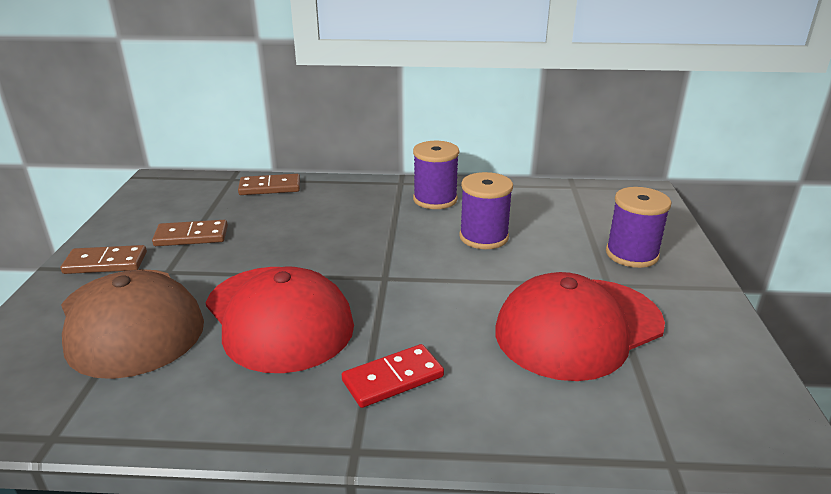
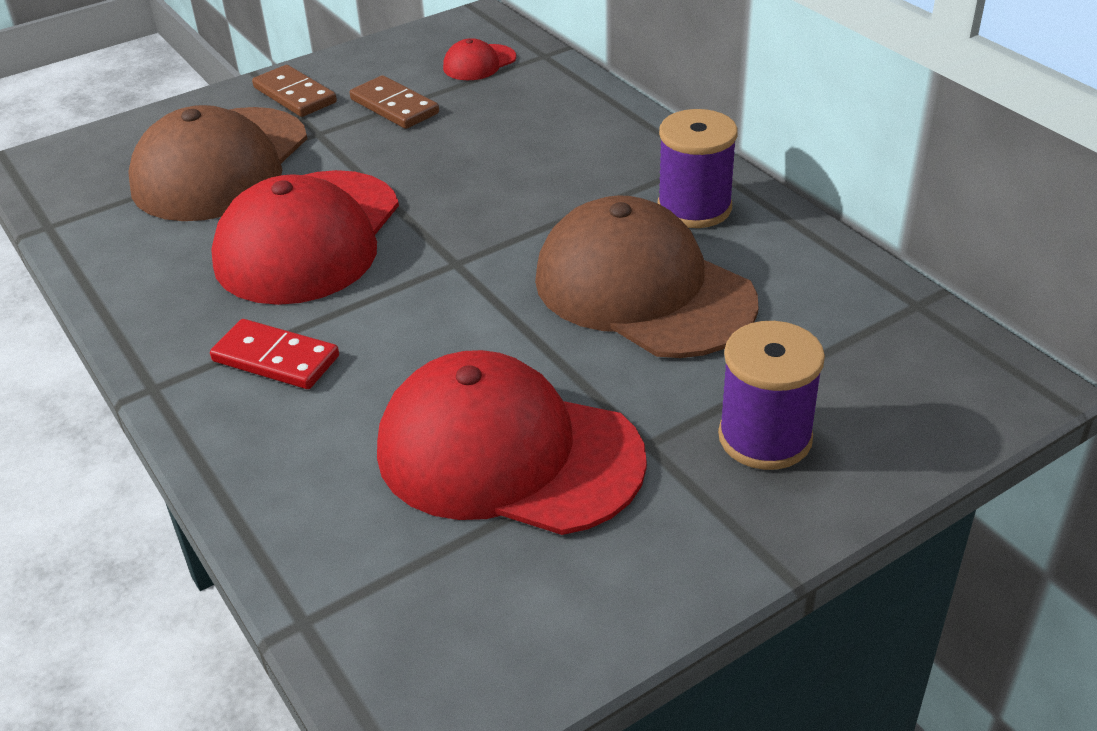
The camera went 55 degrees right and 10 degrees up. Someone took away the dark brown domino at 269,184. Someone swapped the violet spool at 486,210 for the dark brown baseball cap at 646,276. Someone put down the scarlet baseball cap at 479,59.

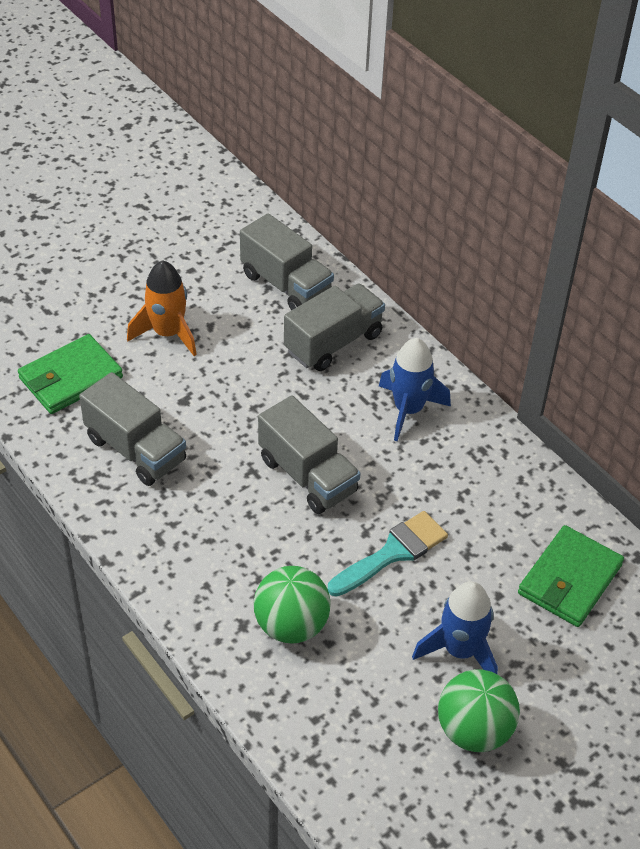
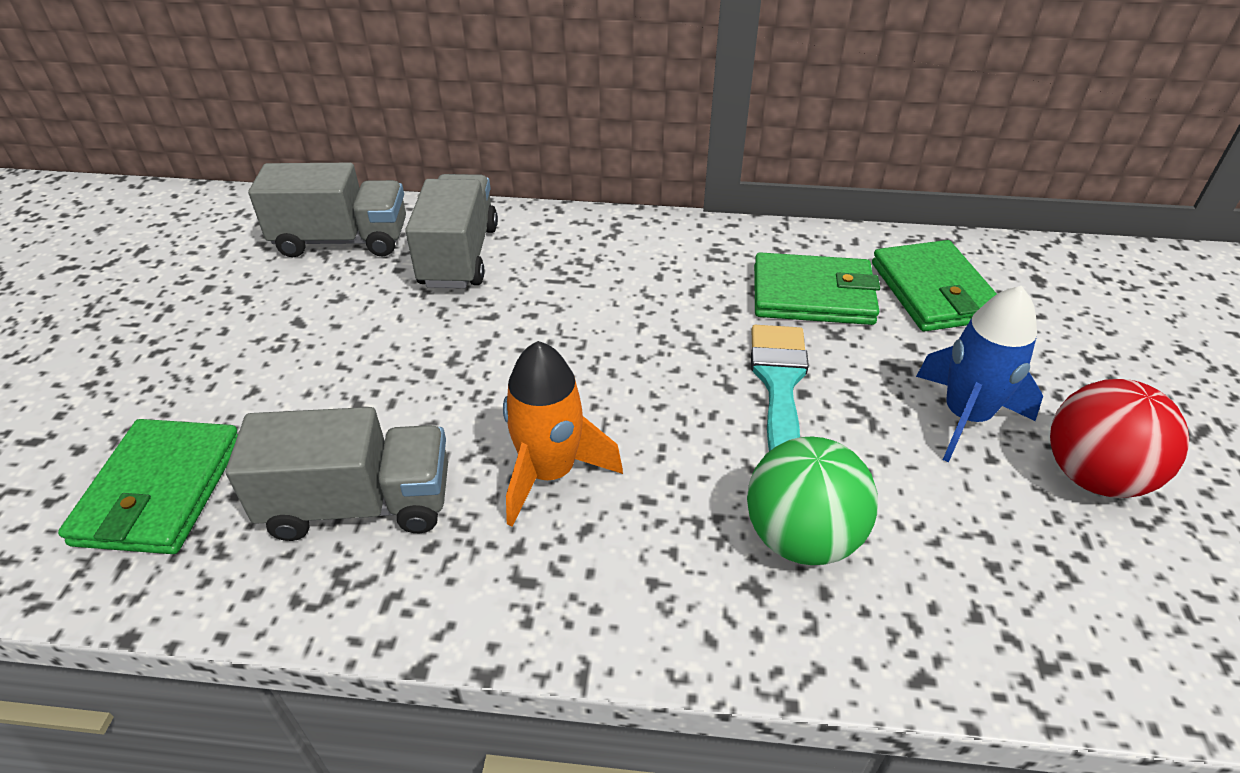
The camera went 45 degrees left and 5 degrees down. Someone carried the bright orange toy rocket from 162,308 to 563,433. Someone took away the ash-grey lorry at 309,455. Someone took away the cobalt toy rocket at 415,389. Someone repainted the green ball at 479,710, which became the scarlet ball at 1119,438. Someone put down the green wallet at 817,288.

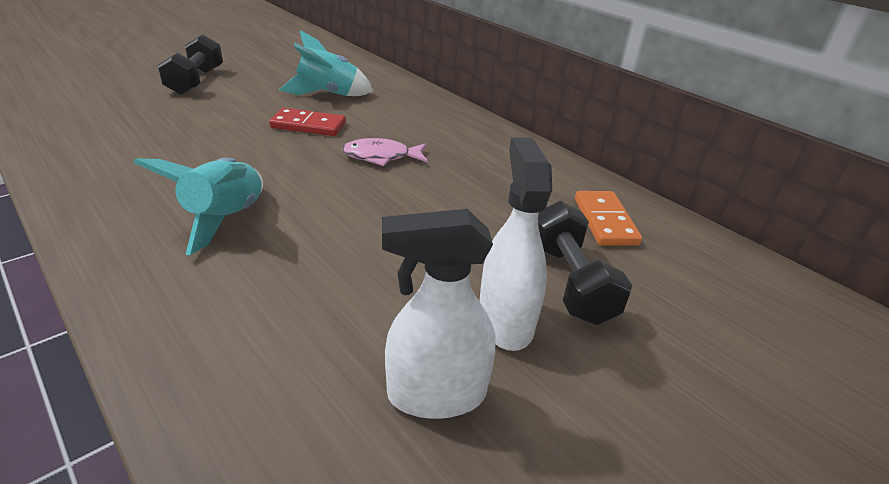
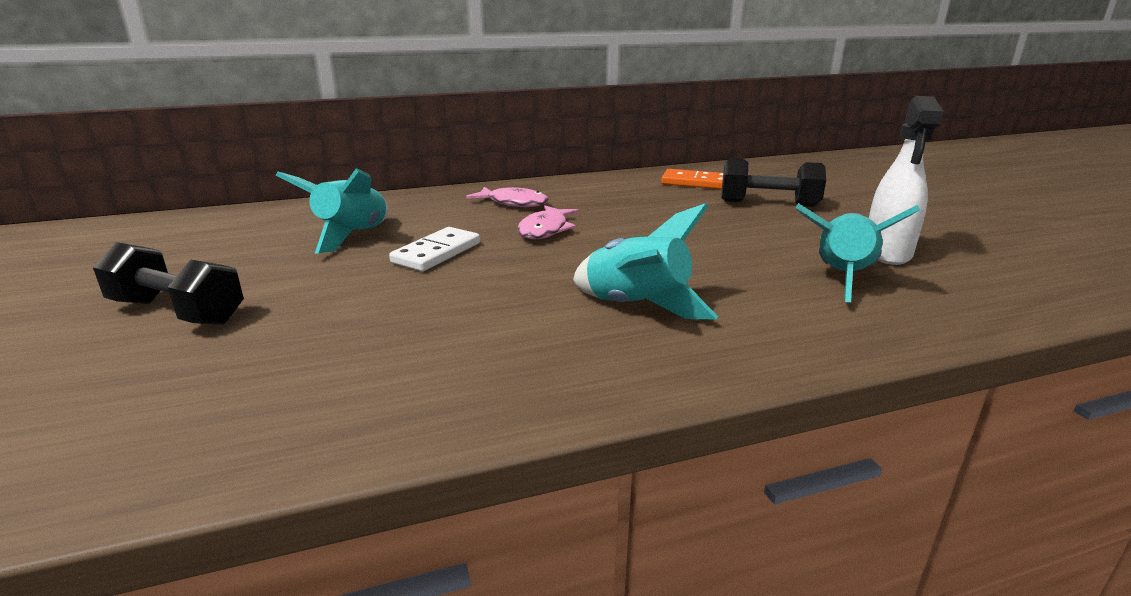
The camera went 65 degrees left and 10 degrees down. Someone repainted the scarlet domino at 307,122, which became the snow-white domino at 434,249. Someone took away the snow-white spray cleaner at 515,244. Someone put down the pink fish at 507,197. Someone put down the teal toy rocket at 857,252.

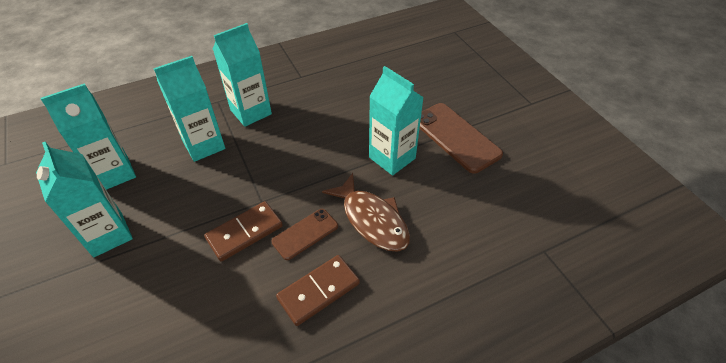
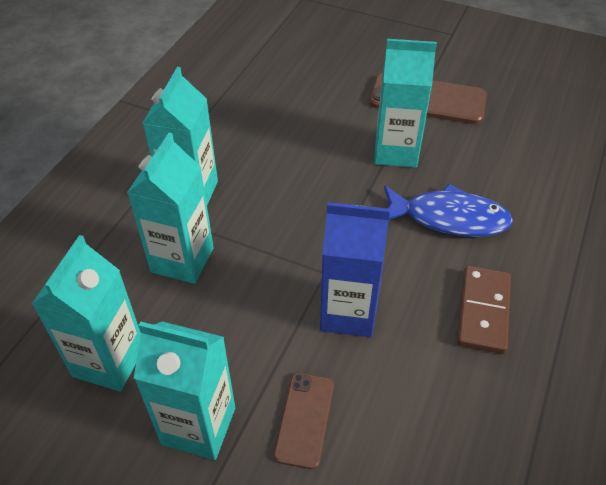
The camera went 40 degrees left and 0 degrees up. Someone swapped the dark brown domino at 243,231 for the cobalt juice carton at 355,269. Someone carried the dark brown phone from 304,234 to 304,421. Someone repainted the dark brown fish at 366,212, which became the cobalt fish at 448,210.

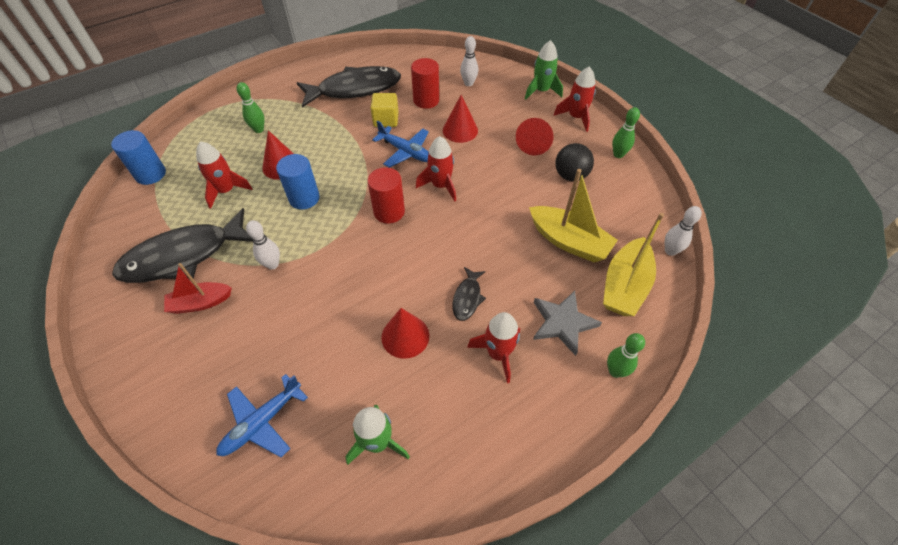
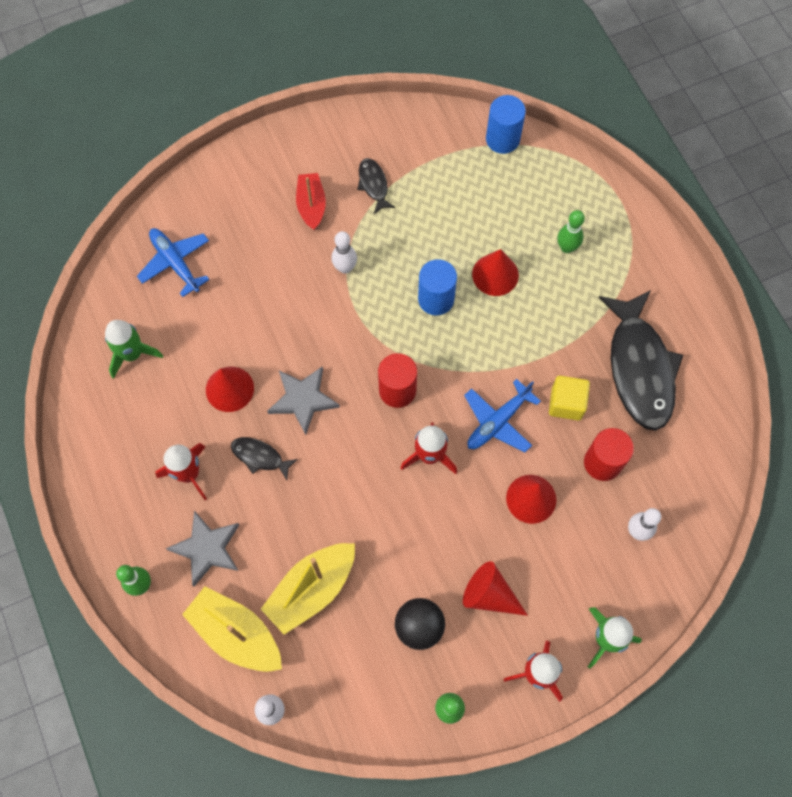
The camera went 100 degrees right and 15 degrees up. Someone scaled the ebony fish at 182,245 by 0.45. Someone took away the scarlet toy rocket at 224,175. Someone put down the ash-grey star at 303,400.

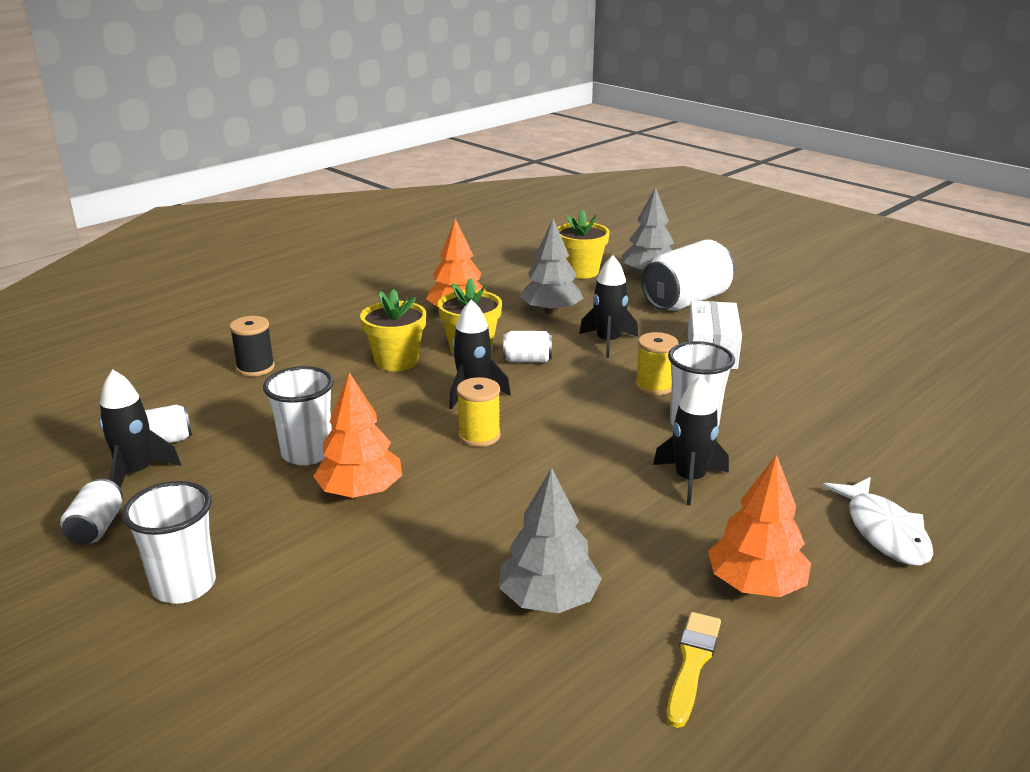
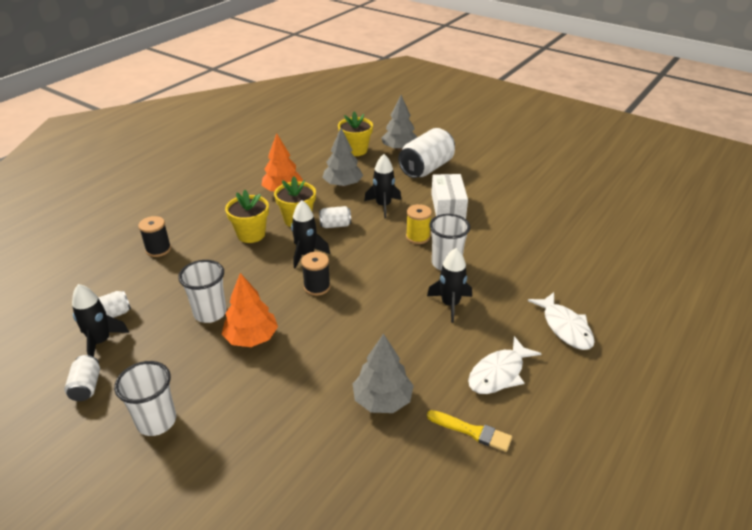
The camera went 10 degrees left and 10 degrees up. Someone repainted the golden spool at 479,412, which became the ebony spool at 315,274. Someone rotated the golden paint brush at 693,670 by 105 degrees clockwise. Someone swapped the bright orange fir tree at 759,525 for the snow-white fish at 505,365.

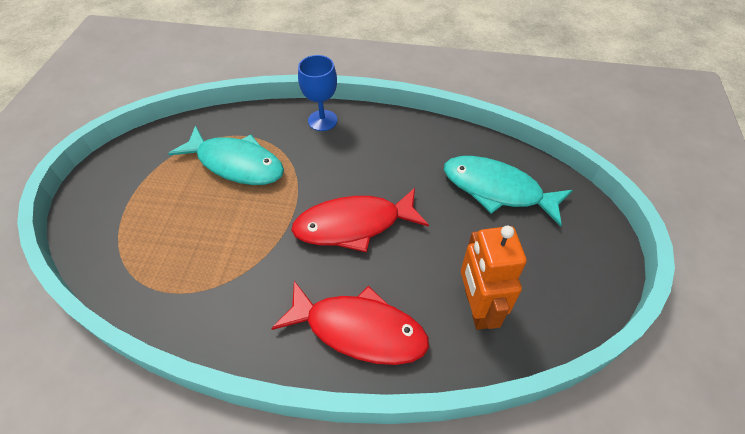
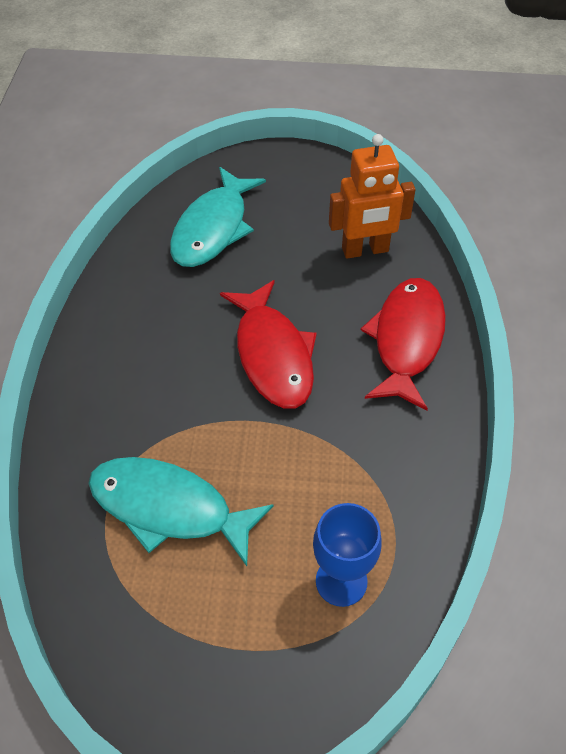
The camera went 95 degrees left and 0 degrees up. Someone rotated the teal fish at 226,155 by 90 degrees counterclockwise. Someone carried the cobalt chalice from 317,93 to 347,555.

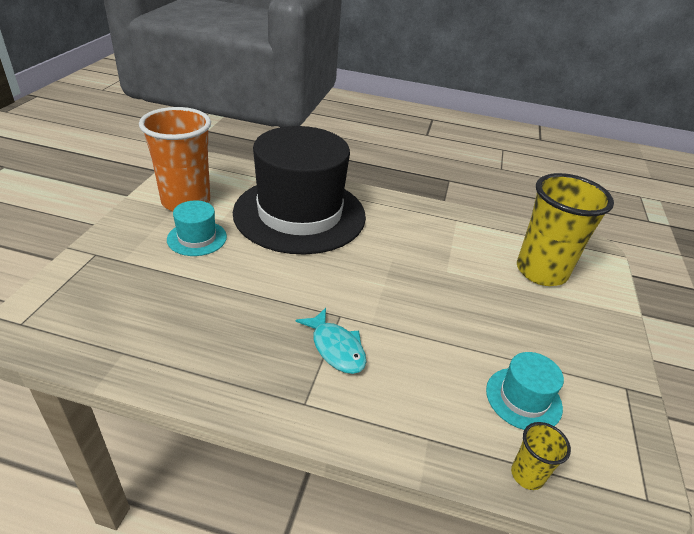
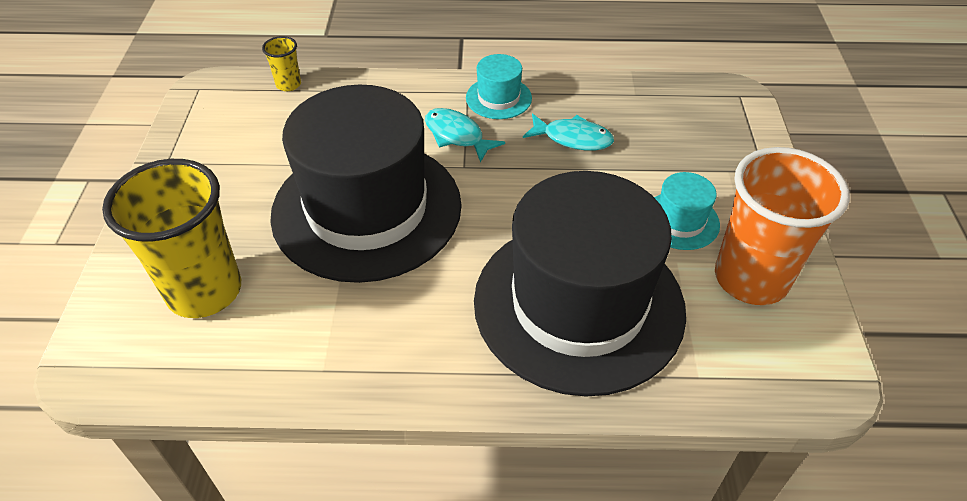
The camera went 170 degrees right and 10 degrees up. Someone carried the teal top hat from 525,391 to 499,86. Someone put down the ebony top hat at 366,184. Someone put down the teal fish at 568,132.

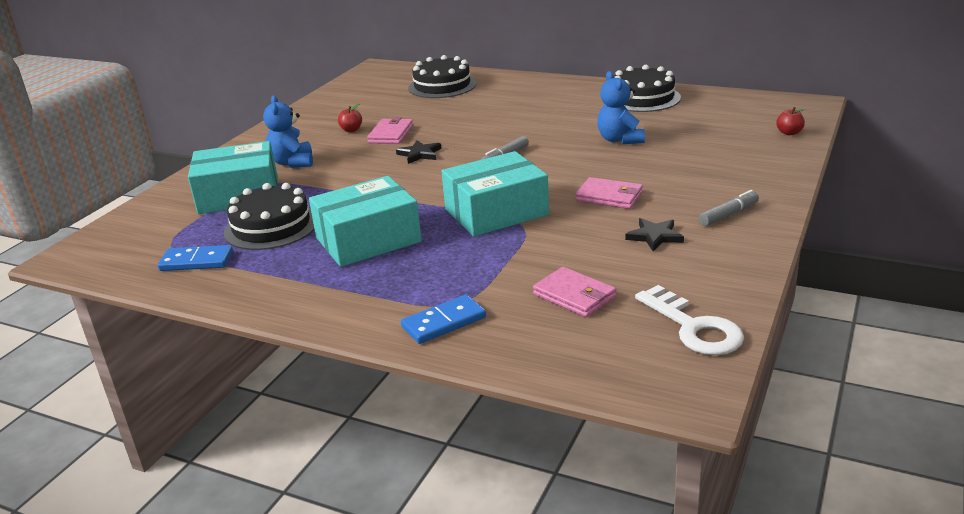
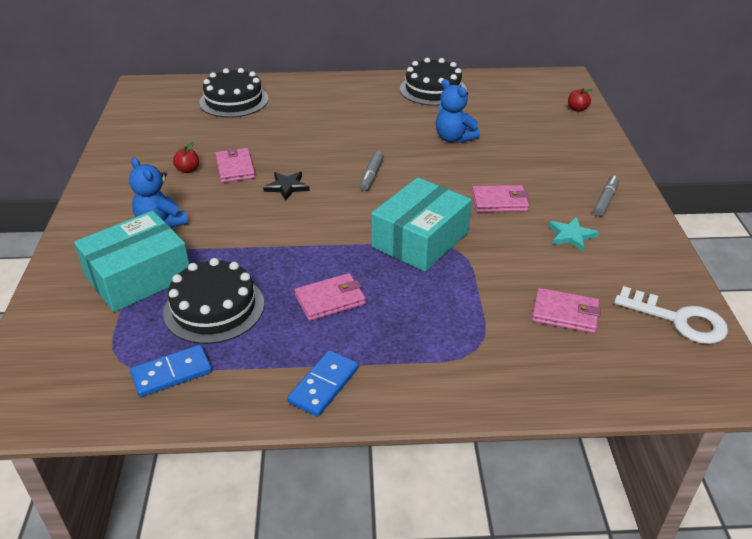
The camera went 30 degrees left and 10 degrees up. Someone swapped the teal parcel at 365,221 for the pink wallet at 330,297. Someone carried the cobalt domino from 443,319 to 323,383. Someone repainted the ebony star at 654,234, which became the teal star at 573,234.

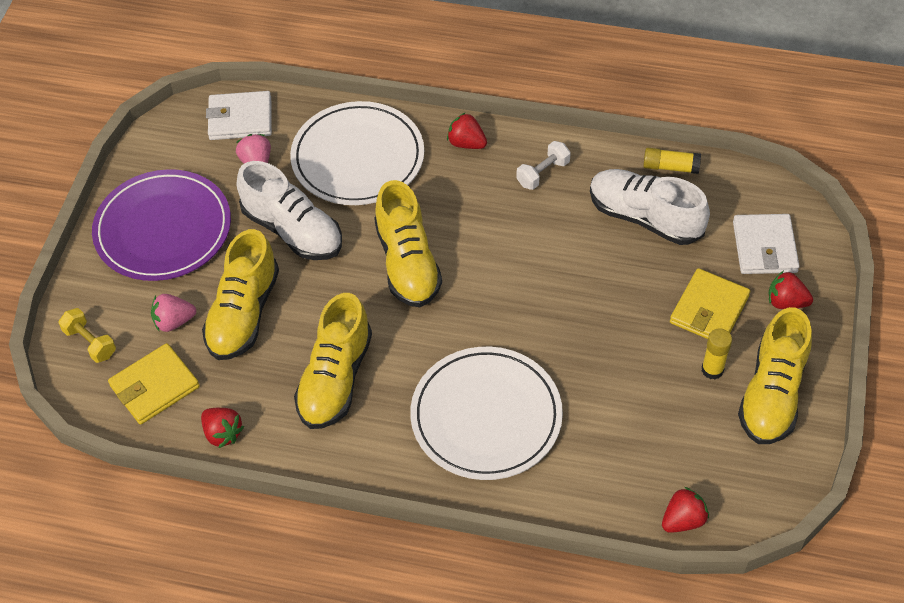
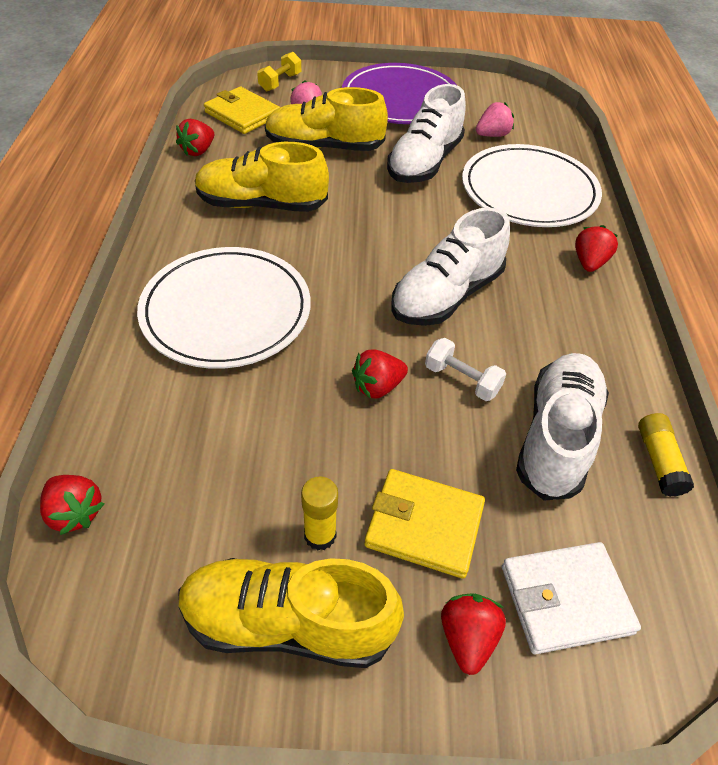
The camera went 75 degrees right and 5 degrees down. Someone took away the snow-white wallet at 239,115. Someone took away the golden sneaker at 408,243. Someone carried the snow-white dumbbell from 543,165 to 465,369. Someone put down the scarlet berry at 380,374. Someone put down the snow-white sneaker at 450,266.

